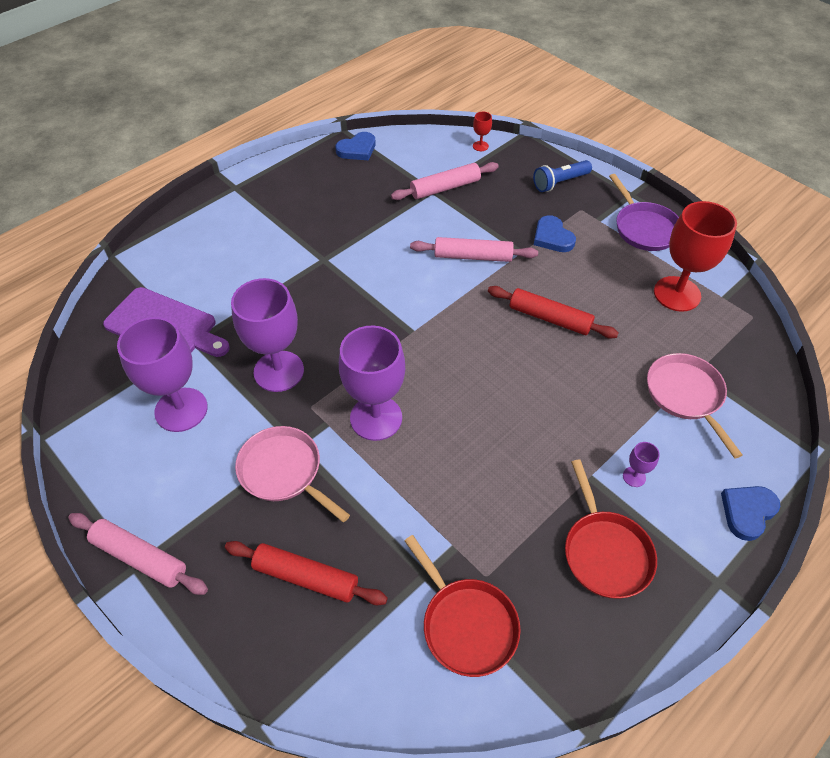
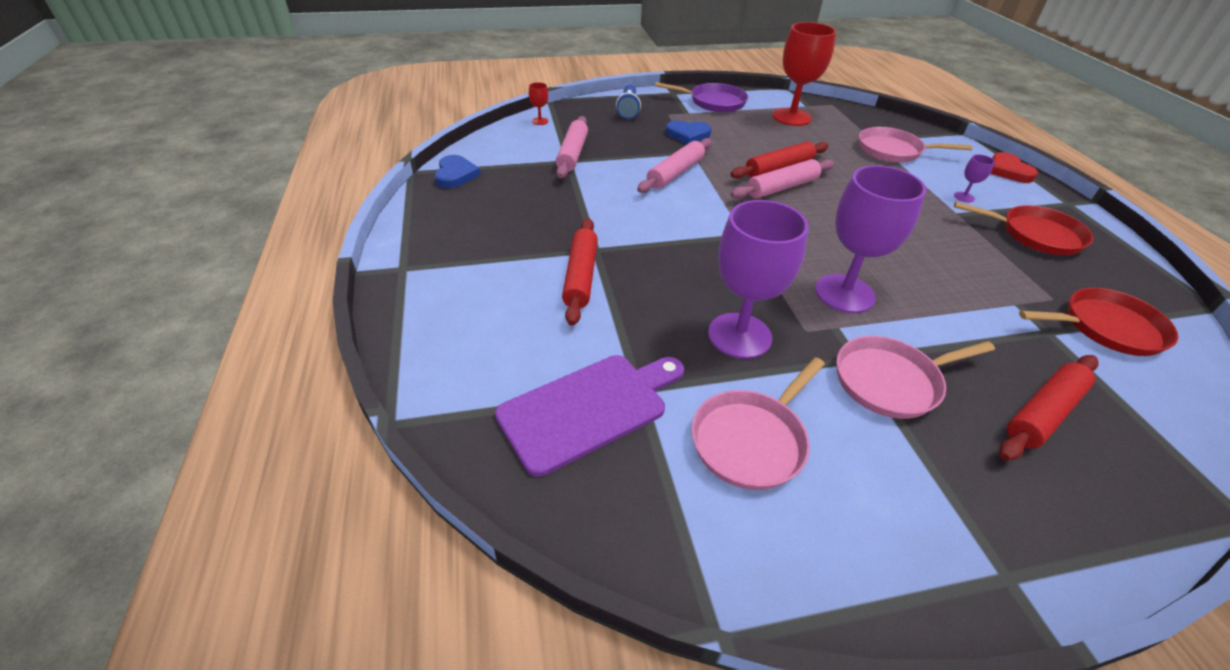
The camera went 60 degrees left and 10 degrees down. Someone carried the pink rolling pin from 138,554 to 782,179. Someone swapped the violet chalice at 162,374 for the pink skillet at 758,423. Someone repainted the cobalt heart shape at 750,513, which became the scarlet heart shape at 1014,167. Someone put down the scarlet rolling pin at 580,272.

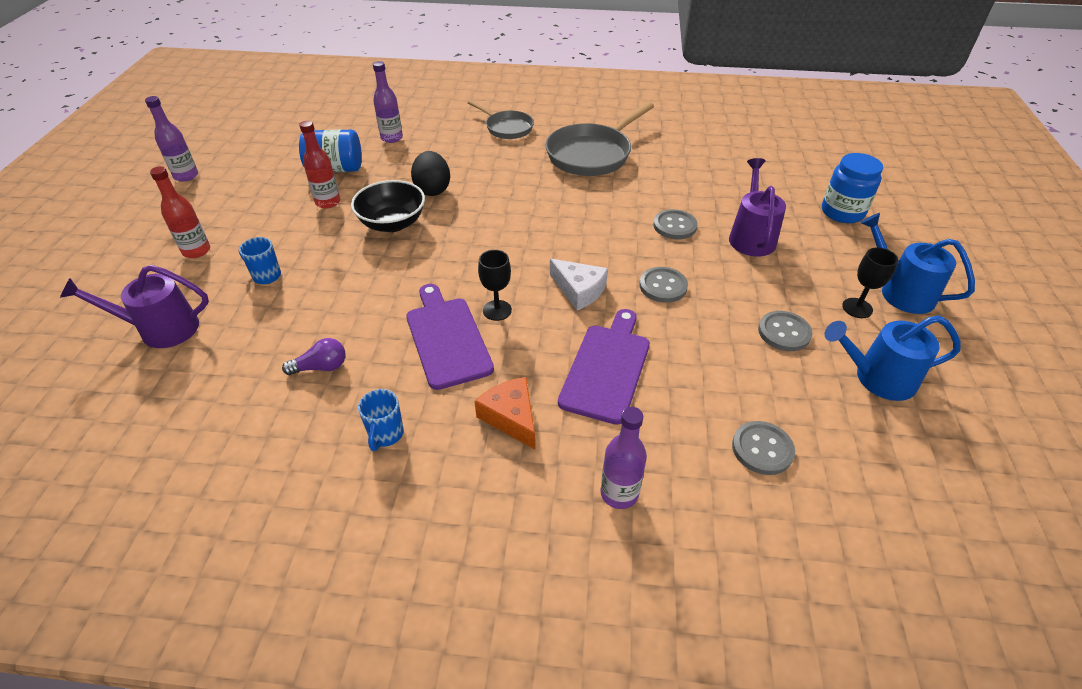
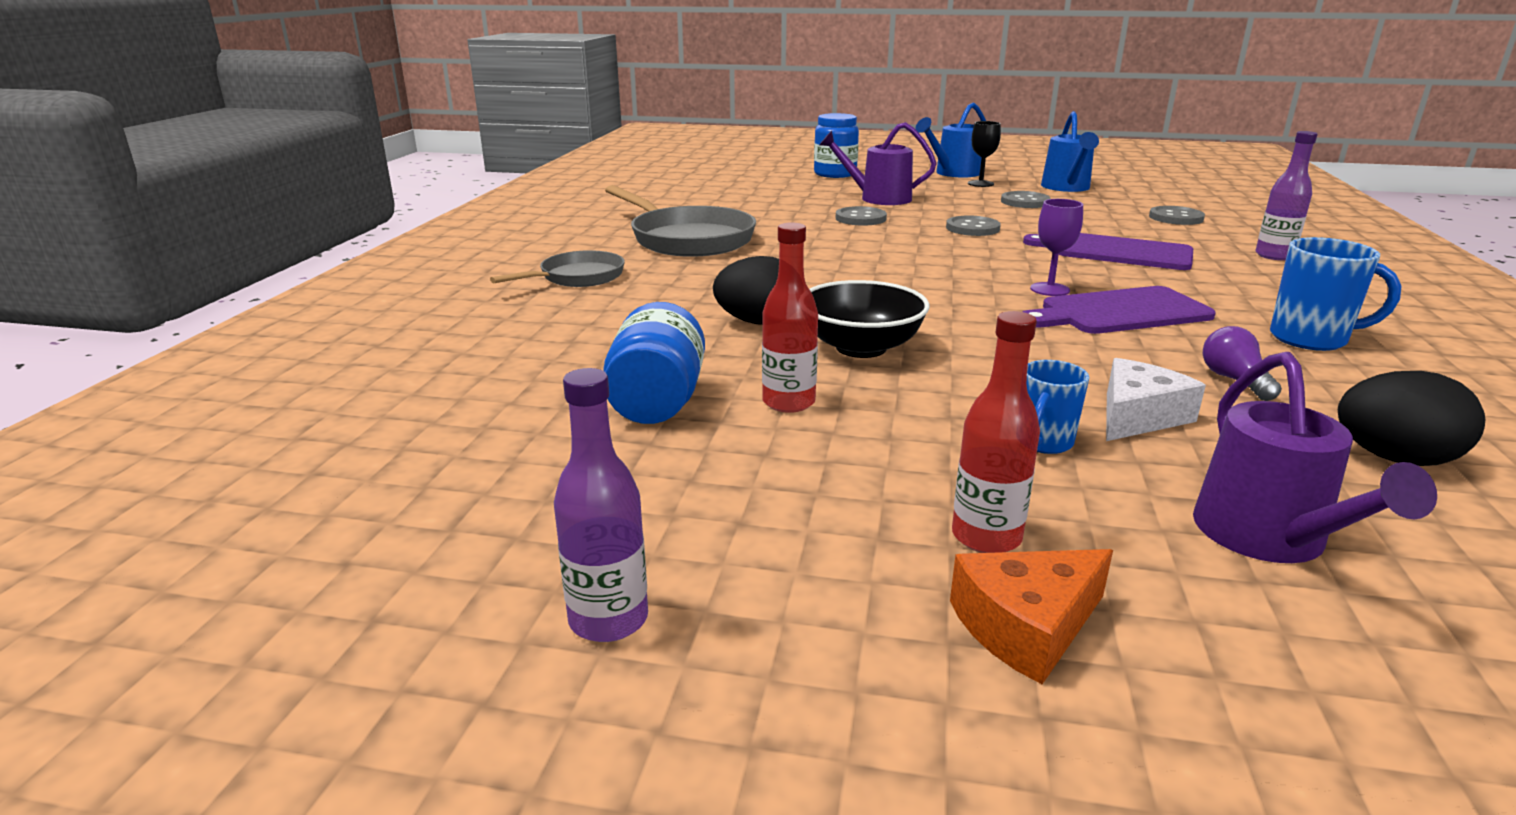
The camera went 85 degrees left and 20 degrees down. Someone scaled the cobalt coffee mug at 381,420 by 1.55. Someone took away the violet drink bottle at 388,102. Someone carried the bright orange piece of cheese from 505,413 to 1031,616. Someone repainted the ebony chalice at 495,285, which became the violet chalice at 1056,247. Someone carried the snow-white piece of cheese from 579,284 to 1156,399. Someone put down the ebony toy egg at 1411,418.

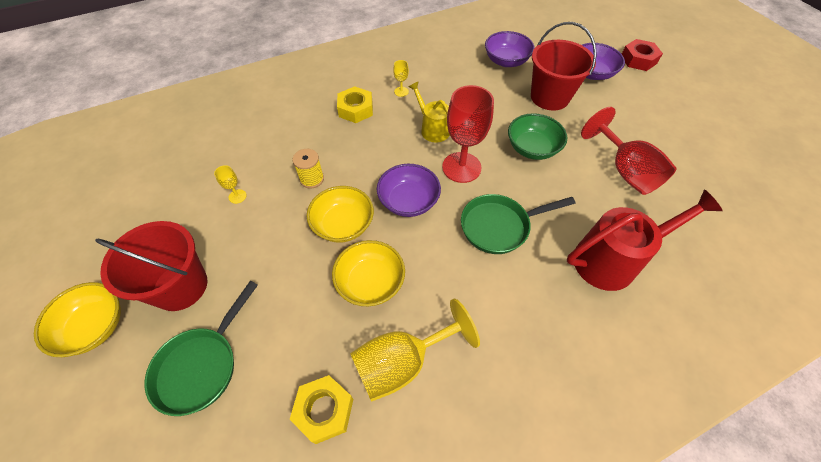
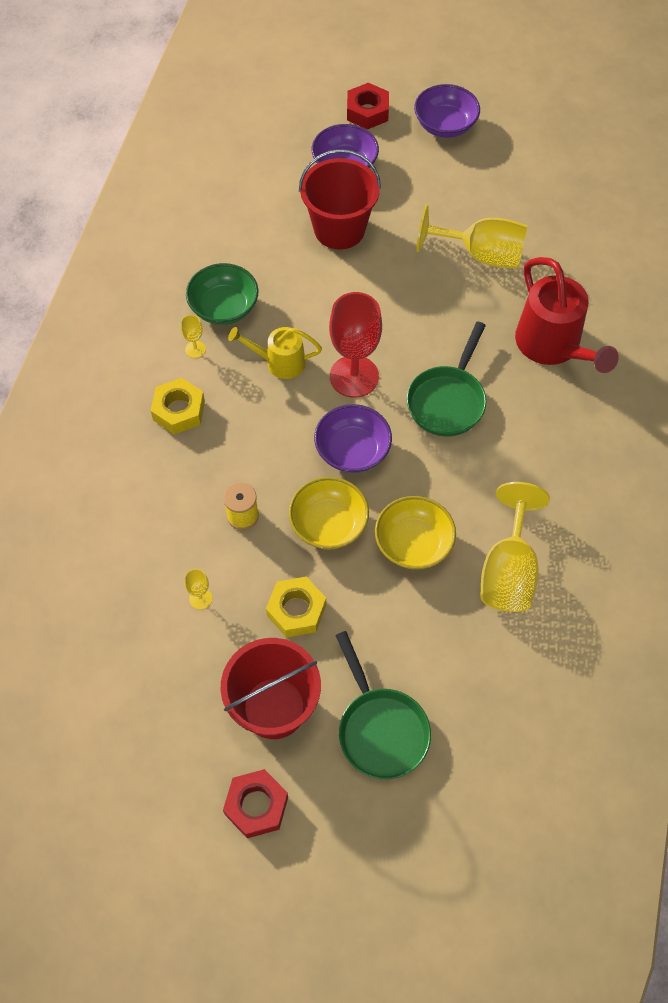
The camera went 50 degrees left and 5 degrees up. Someone swapped the golden bowl at 77,319 for the scarlet hex nut at 255,803. Someone carried the golden hex nut from 321,409 to 296,607. Someone carried the violet bowl from 510,49 to 447,111. Someone carried the green bowl from 537,136 to 222,294. Someone rotated the scarlet sprinkling can at 645,240 by 135 degrees clockwise. Someone repainted the scarlet chalice at 629,151, which became the golden chalice at 472,236.

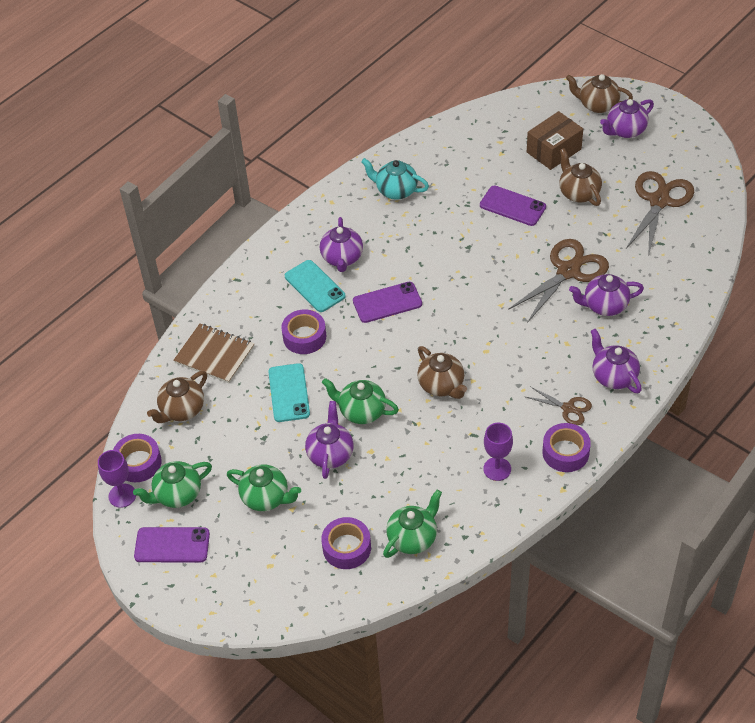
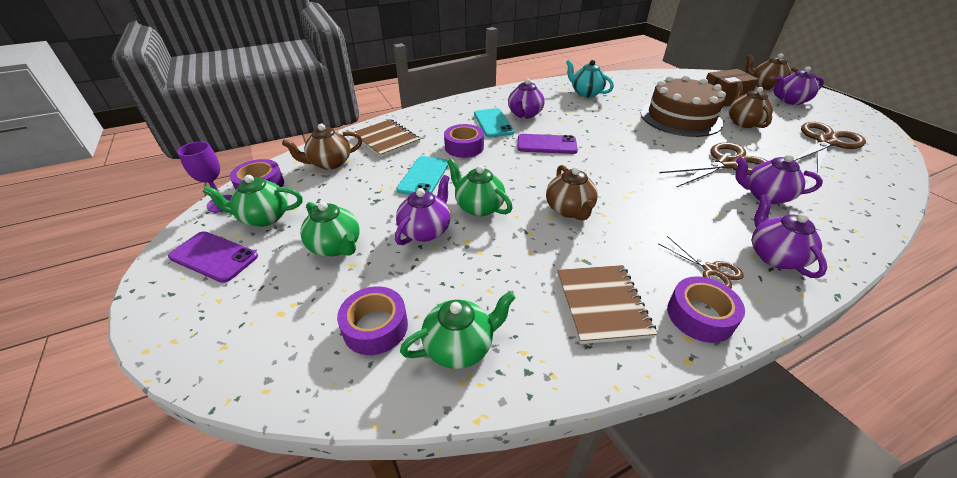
The camera went 20 degrees right and 10 degrees down. Someone swapped the violet phone at 513,206 for the dark brown cake at 683,106. Someone swapped the violet chalice at 498,452 for the dark brown notepad at 607,304.

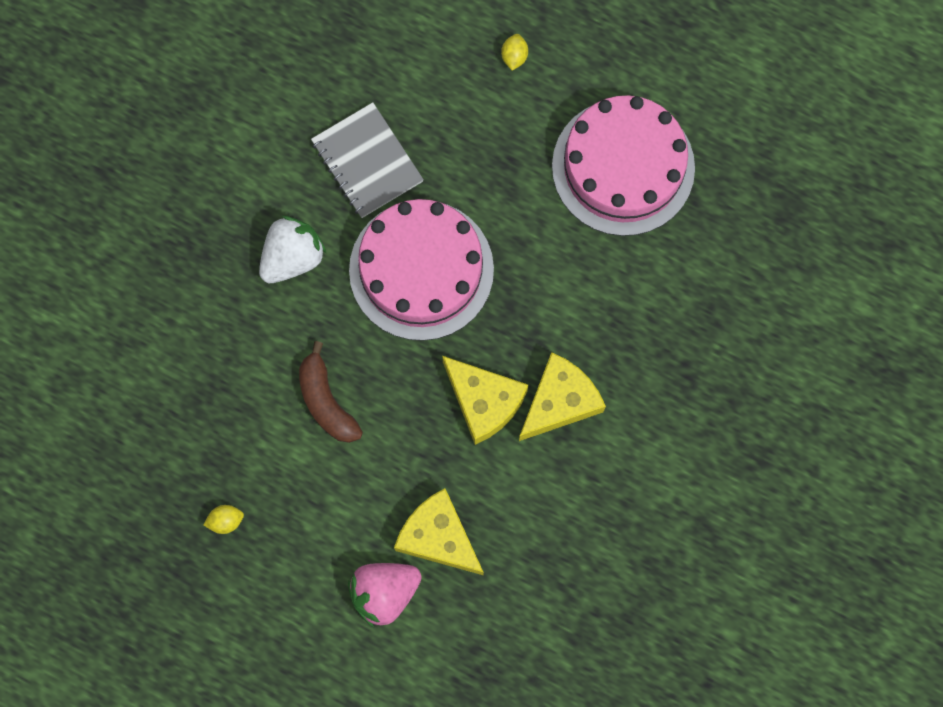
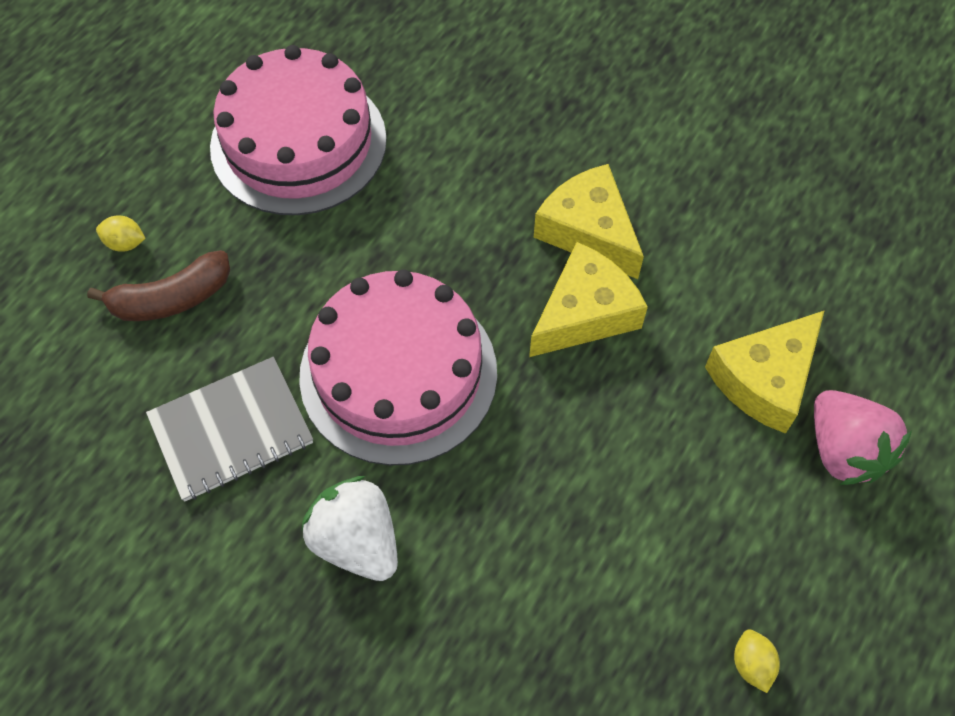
The camera went 85 degrees left and 15 degrees down. Someone carried the dark brown banana fruit from 331,392 to 158,285.

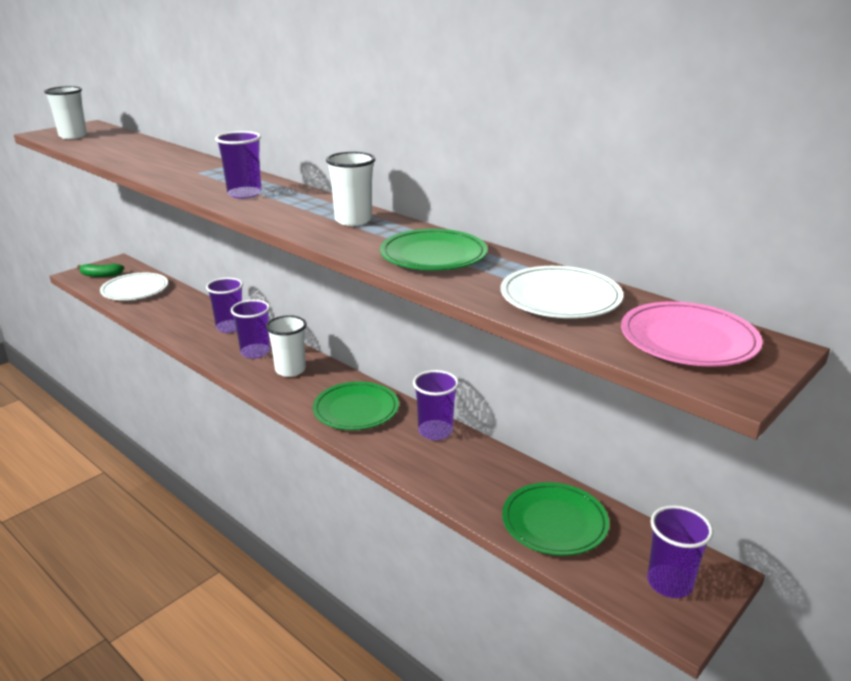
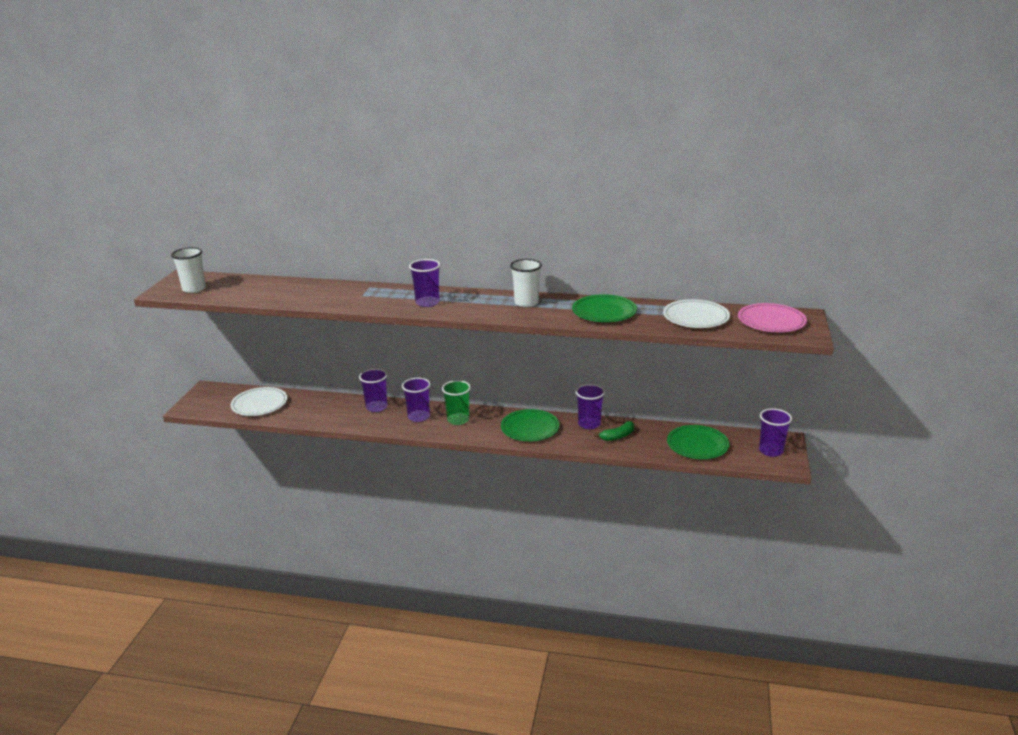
The camera went 30 degrees left and 0 degrees up. Someone carried the green banana fruit from 100,270 to 614,431. Someone repainted the snow-white beaker at 286,346, which became the green beaker at 456,402.

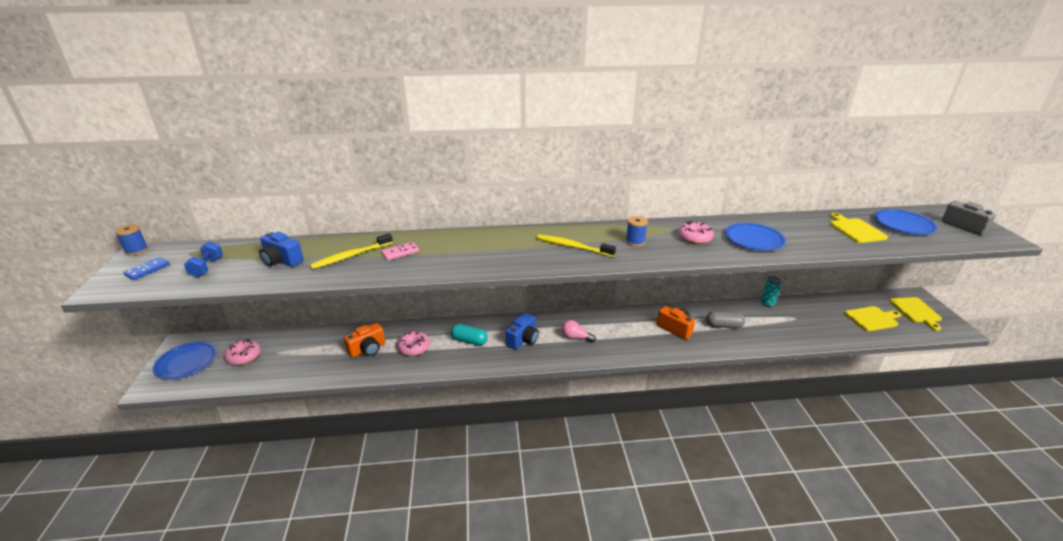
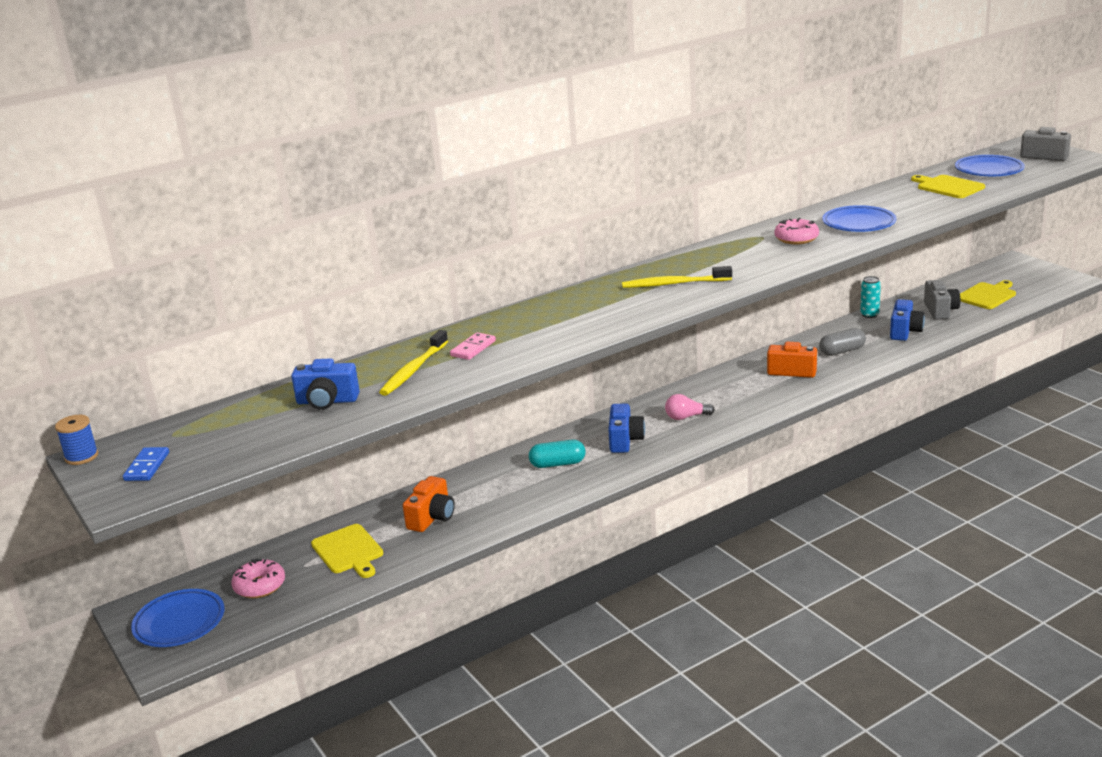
The camera went 25 degrees left and 5 degrees down. Someone took away the cobalt dumbbell at 203,259. Someone took away the pink glazed donut at 413,343. Someone took away the cobalt spool at 637,231. Someone carried the golden cutting board from 915,314 to 347,551. Someone put down the cobalt photo camera at 907,320. Someone put down the ash-grey photo camera at 942,300.

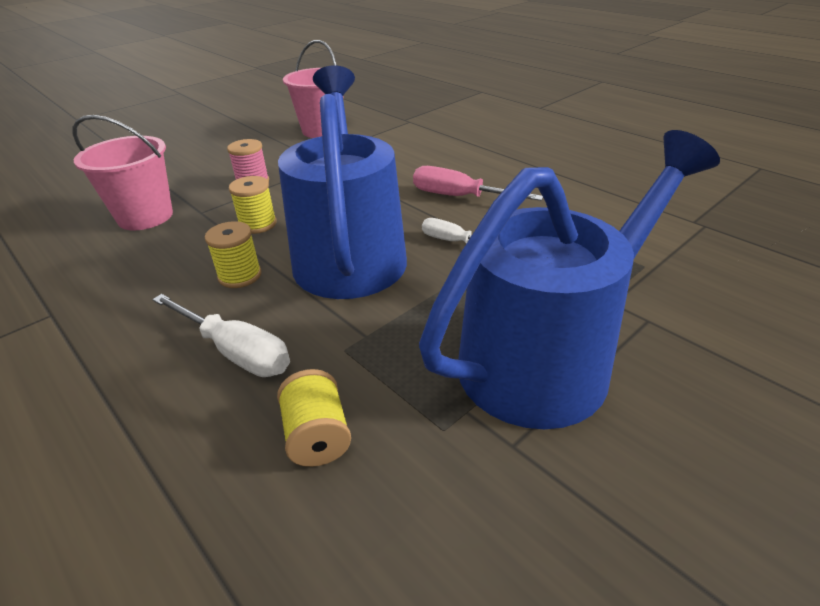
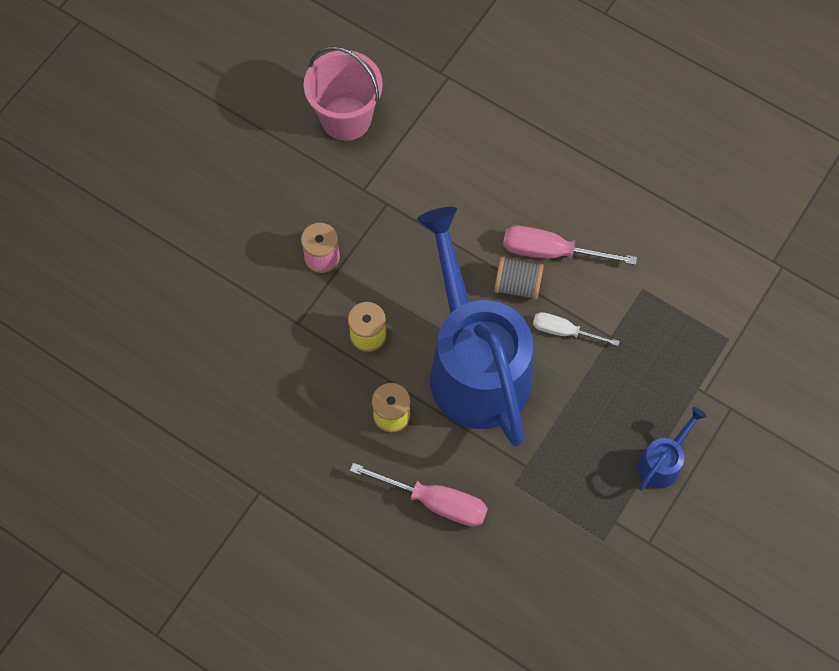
The camera went 15 degrees left and 30 degrees up. Someone took away the pink bucket at 123,172. Someone repainted the snow-white flat screwdriver at 221,335, which became the pink flat screwdriver at 419,495. Someone took away the golden spool at 314,418. Someone scaled the cobalt sprinkling can at 569,279 by 0.40. Someone put down the ash-grey spool at 519,278.

